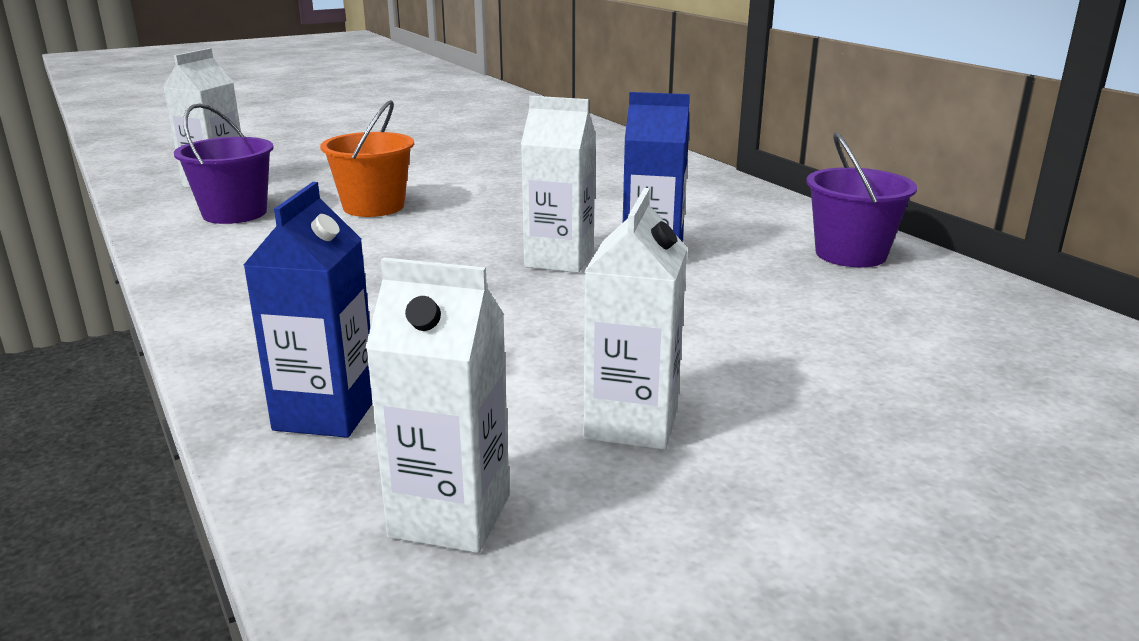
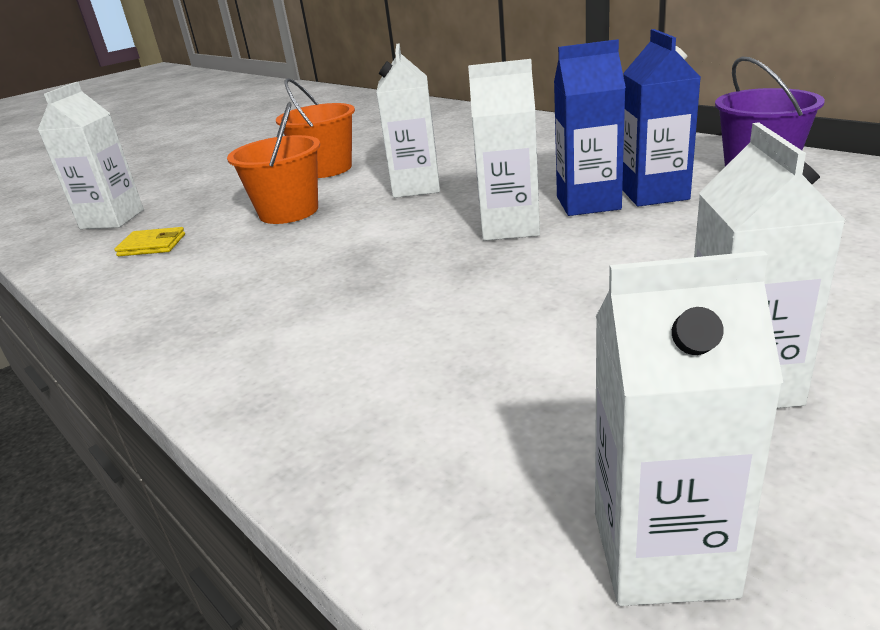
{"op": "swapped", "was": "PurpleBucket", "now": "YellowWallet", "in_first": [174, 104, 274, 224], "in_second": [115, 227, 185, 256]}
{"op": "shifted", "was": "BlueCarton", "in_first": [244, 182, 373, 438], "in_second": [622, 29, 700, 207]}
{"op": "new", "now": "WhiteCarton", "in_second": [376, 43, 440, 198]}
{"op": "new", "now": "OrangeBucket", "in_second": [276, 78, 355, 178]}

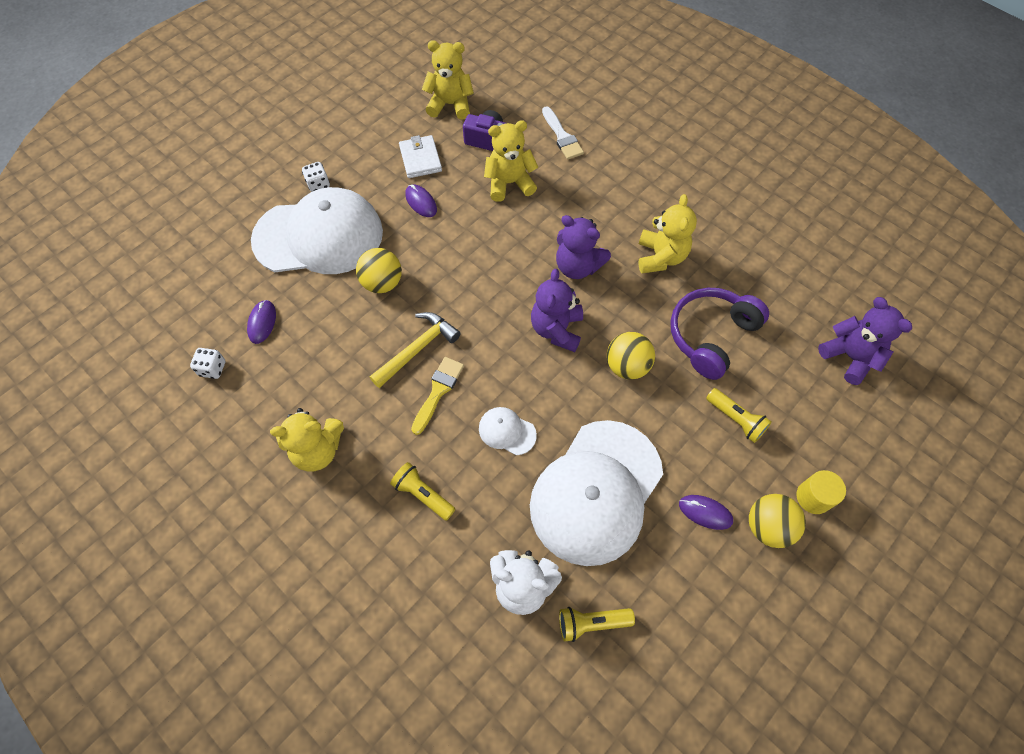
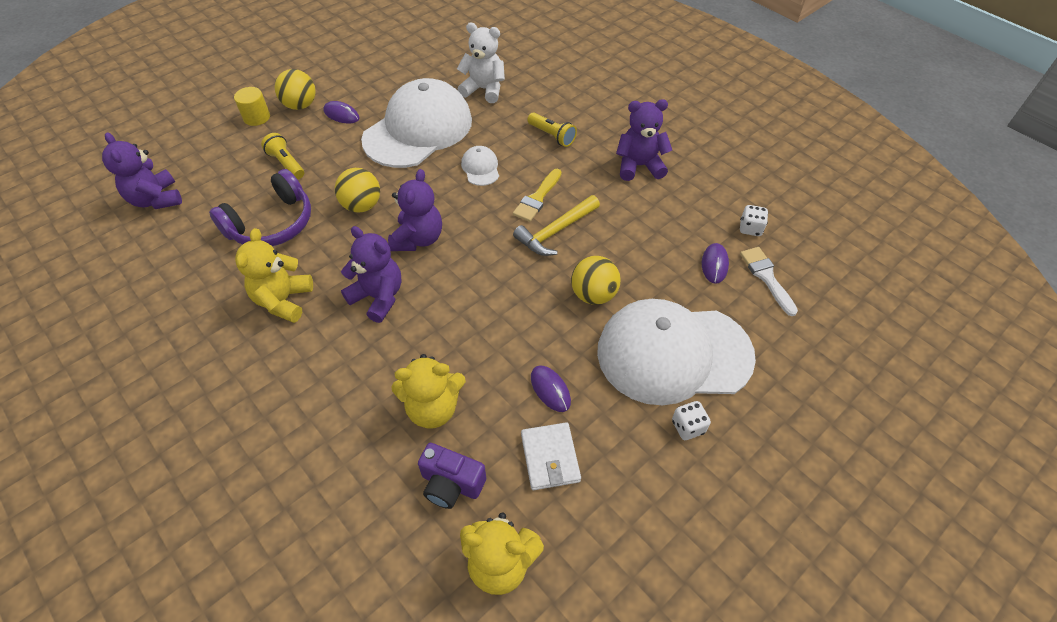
{"op": "shifted", "was": "WhiteBrush", "in_first": [542, 106, 584, 159], "in_second": [740, 247, 798, 316]}
{"op": "rotated", "was": "WhiteCap", "in_first": [479, 407, 537, 455], "in_second": [461, 146, 499, 186], "clockwise": -135}
{"op": "repainted", "was": "YellowTeddyBear", "now": "PurpleTeddyBear", "in_first": [270, 408, 344, 472], "in_second": [616, 99, 672, 181]}
{"op": "gone", "was": "YellowFlashlight", "in_first": [559, 607, 635, 642]}

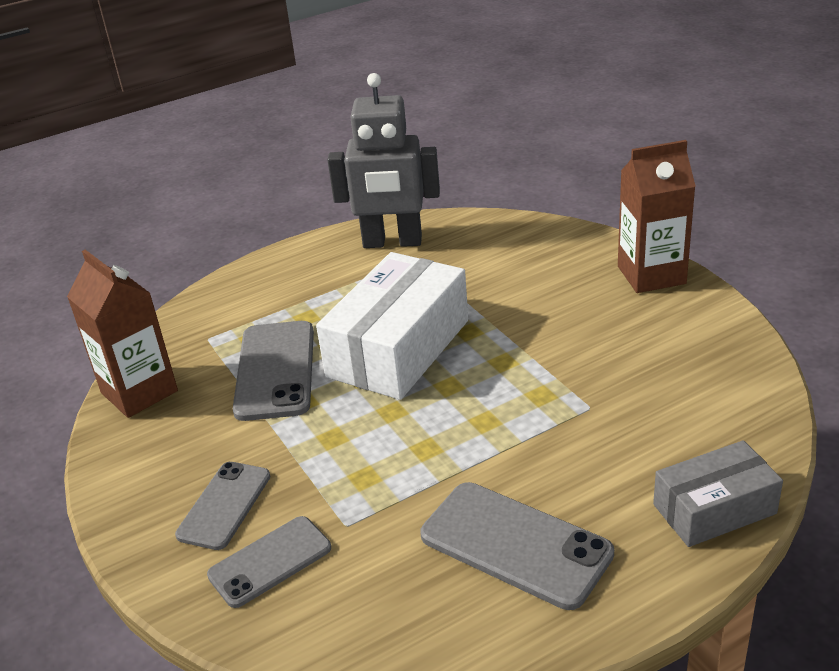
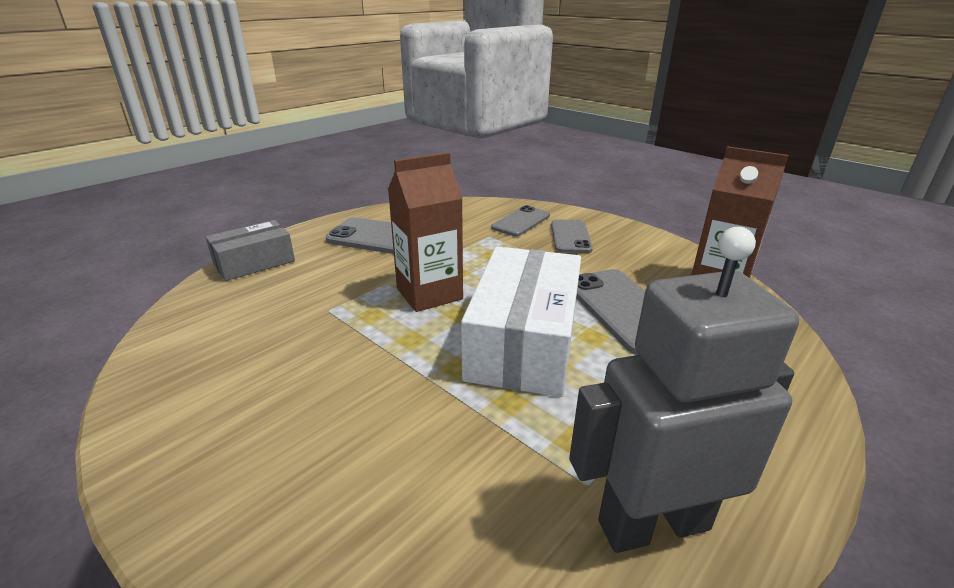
{"op": "shifted", "was": "BrownCarton", "in_first": [618, 140, 696, 293], "in_second": [388, 152, 463, 312]}

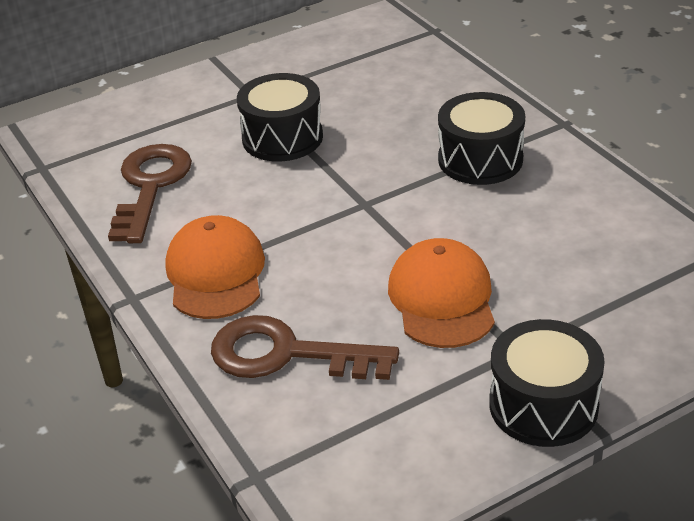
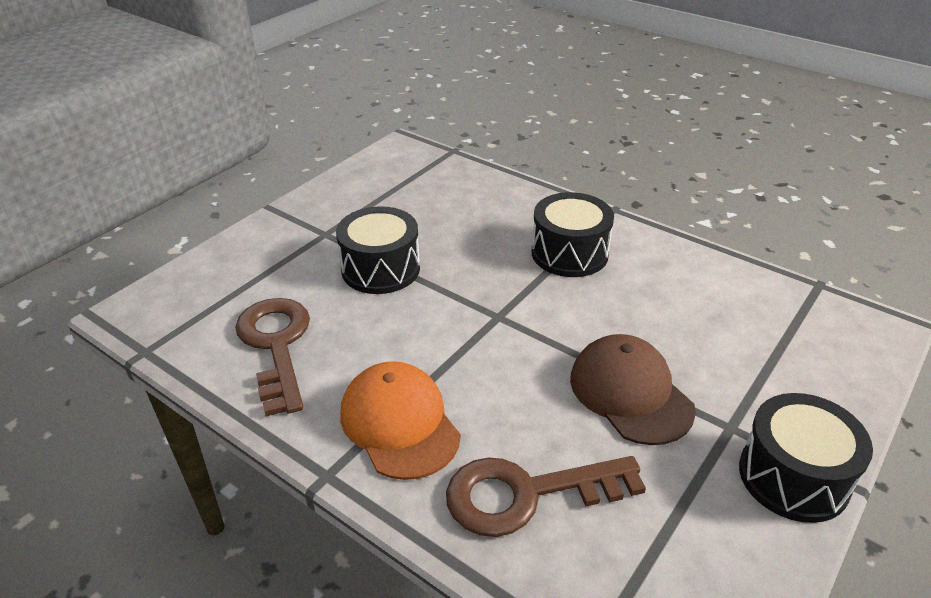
{"op": "repainted", "was": "OrangeCap", "now": "BrownCap", "in_first": [388, 238, 495, 348], "in_second": [570, 334, 696, 445]}

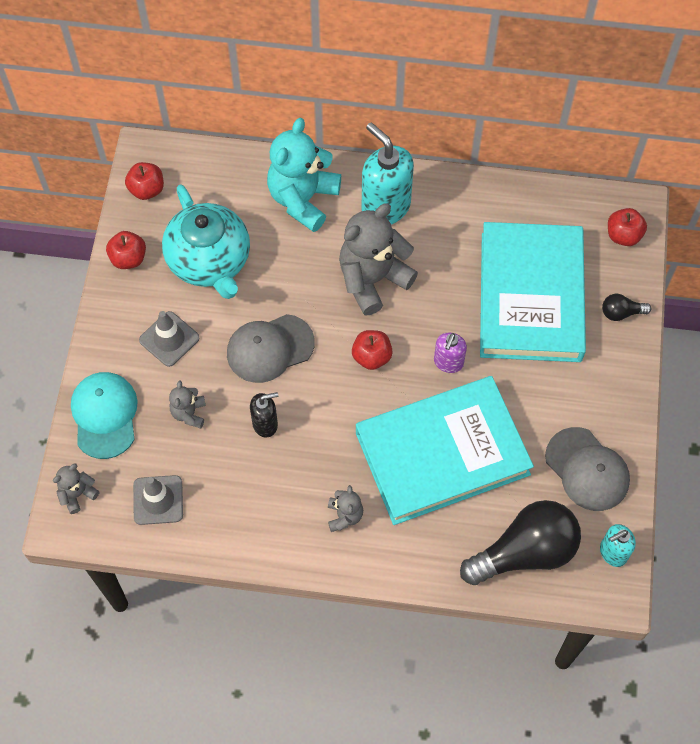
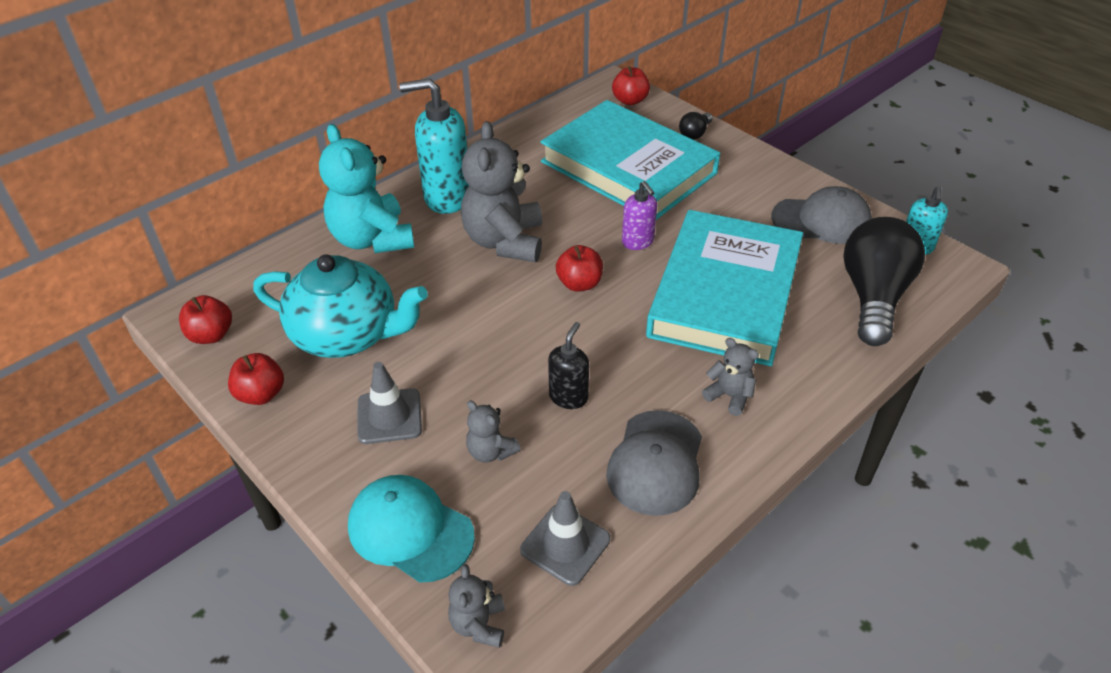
{"op": "shifted", "was": "GreyCap", "in_first": [227, 314, 315, 383], "in_second": [606, 410, 702, 516]}

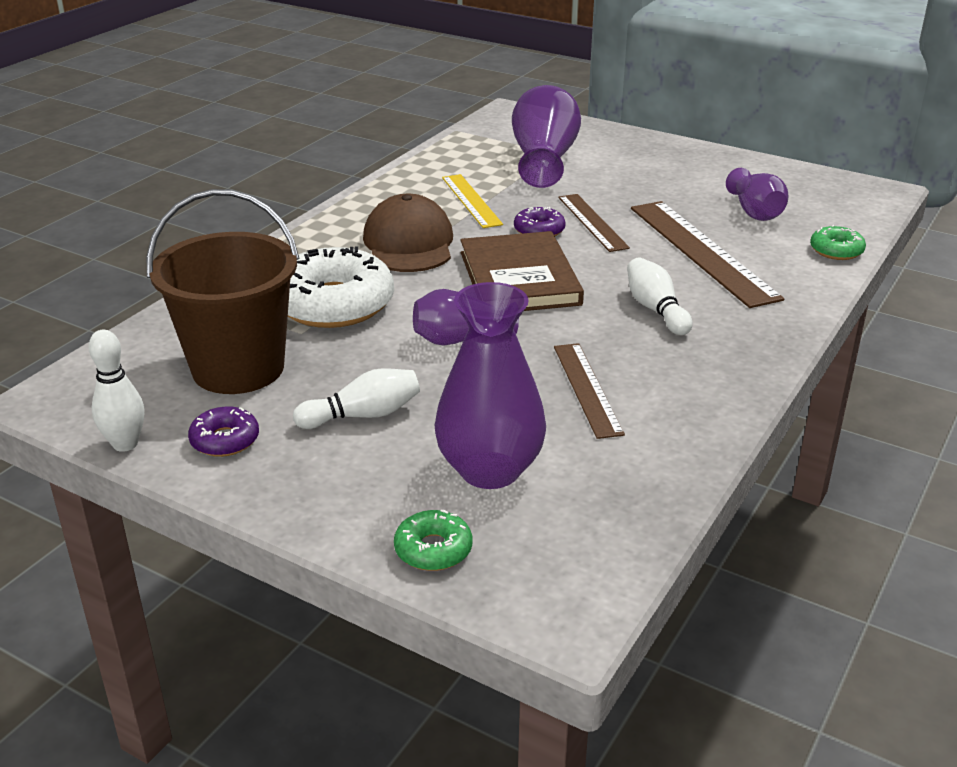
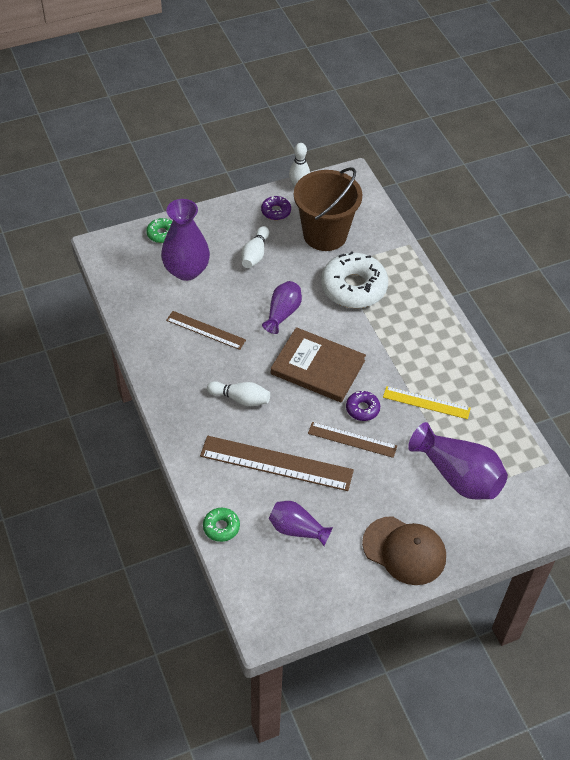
{"op": "shifted", "was": "BrownCap", "in_first": [363, 194, 453, 272], "in_second": [362, 516, 446, 585]}

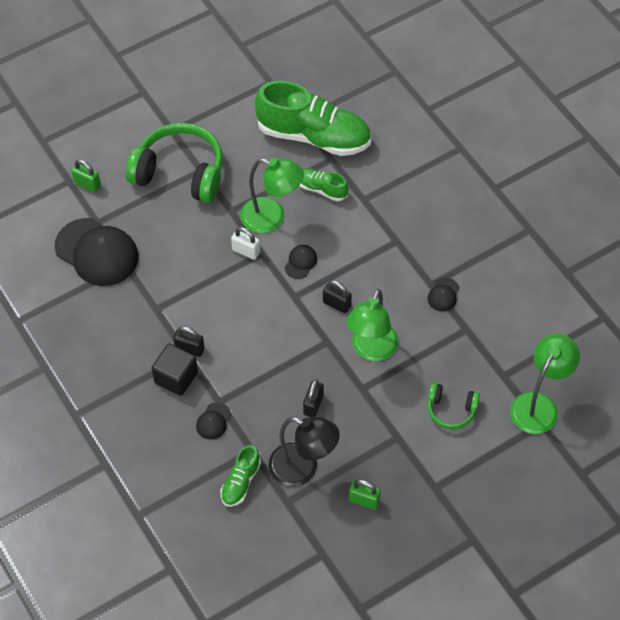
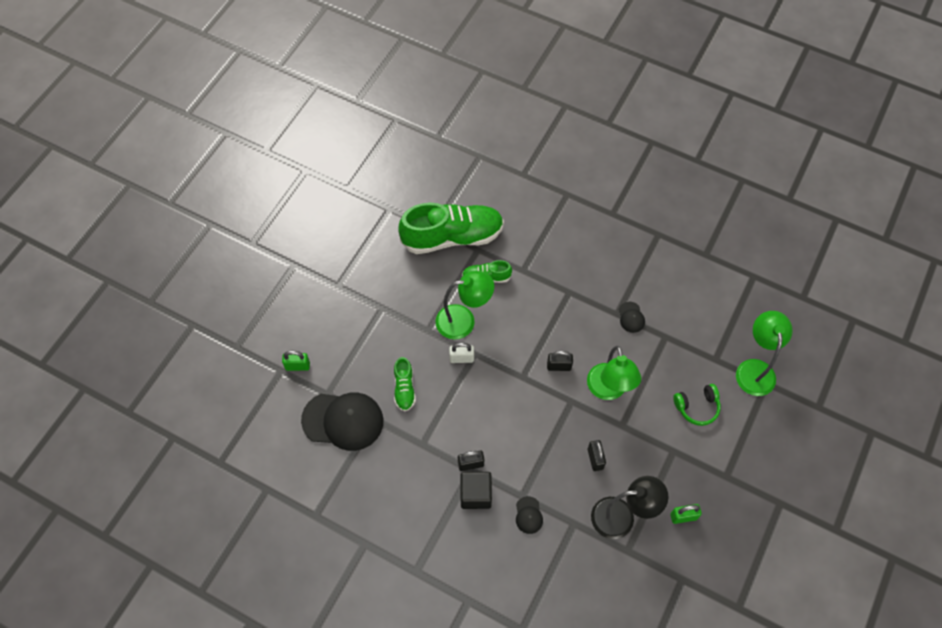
{"op": "gone", "was": "GreenHeadphones", "in_first": [126, 123, 223, 203]}
{"op": "gone", "was": "BlackCap", "in_first": [284, 245, 317, 279]}
{"op": "shifted", "was": "GreenShoe", "in_first": [221, 445, 261, 507], "in_second": [394, 357, 416, 411]}

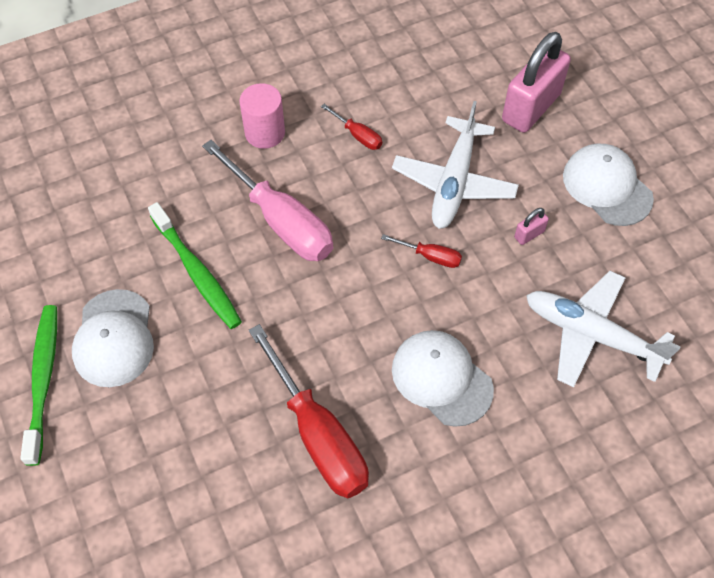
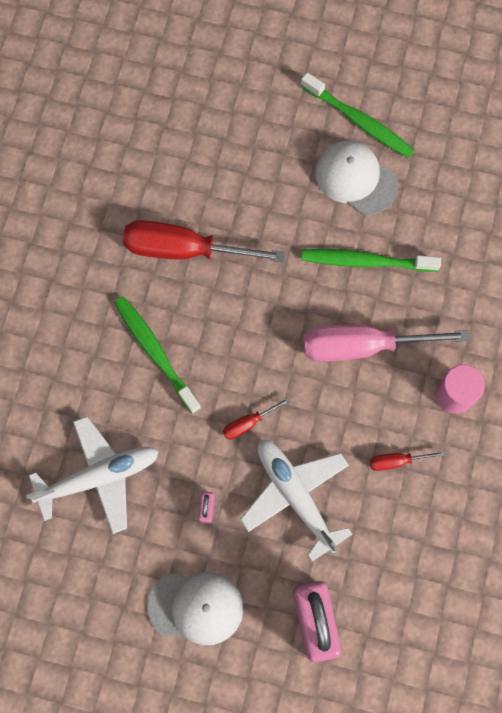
{"op": "swapped", "was": "WhiteCap", "now": "GreenToothbrush", "in_first": [392, 330, 494, 427], "in_second": [114, 296, 201, 414]}

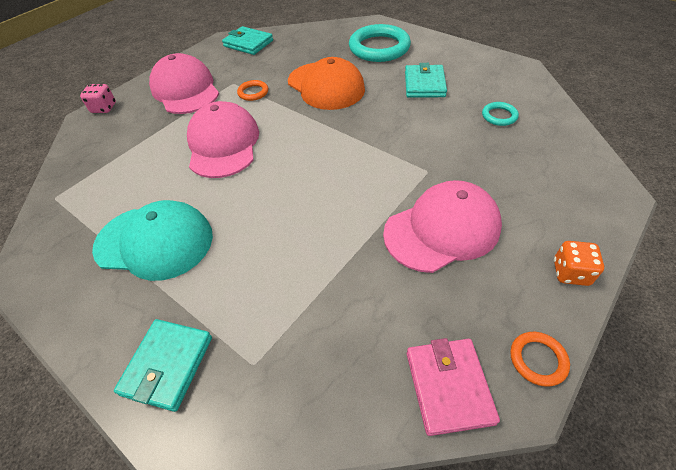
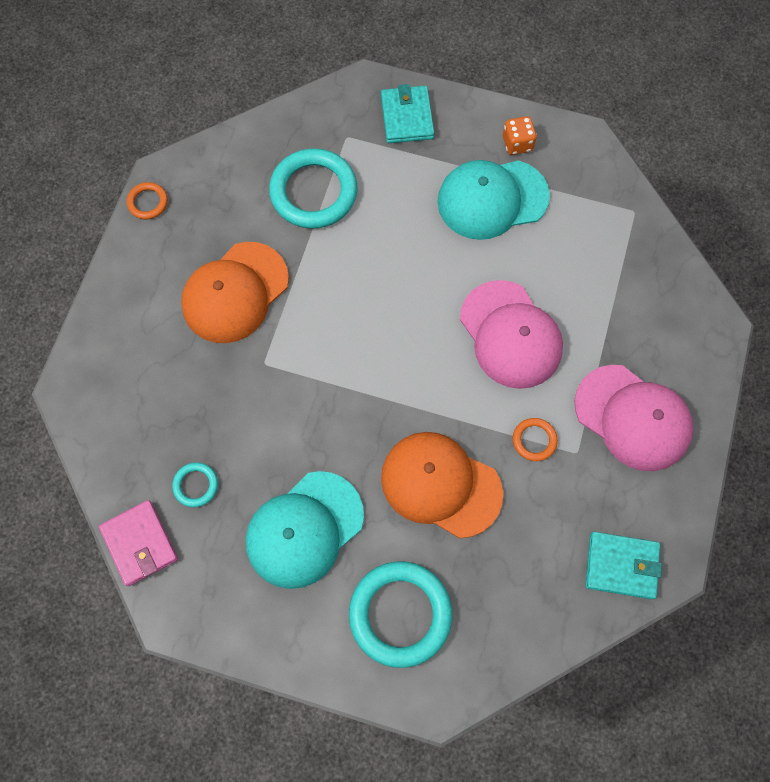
{"op": "swapped", "was": "TurquoiseWallet", "now": "TurquoiseCap", "in_first": [405, 63, 447, 98], "in_second": [246, 471, 364, 589]}
{"op": "gone", "was": "PinkDice", "in_first": [80, 84, 116, 113]}
{"op": "repainted", "was": "PinkCap", "now": "OrangeCap", "in_first": [383, 180, 502, 273], "in_second": [181, 242, 289, 343]}
{"op": "shifted", "was": "OrangeDice", "in_first": [554, 241, 604, 286], "in_second": [503, 116, 537, 155]}
{"op": "shifted", "was": "PinkWallet", "in_first": [407, 338, 500, 436], "in_second": [99, 500, 178, 586]}
{"op": "new", "now": "TurquoiseRing", "in_second": [269, 148, 358, 229]}

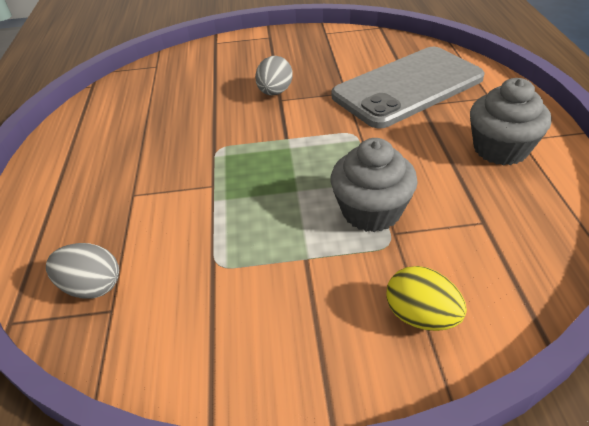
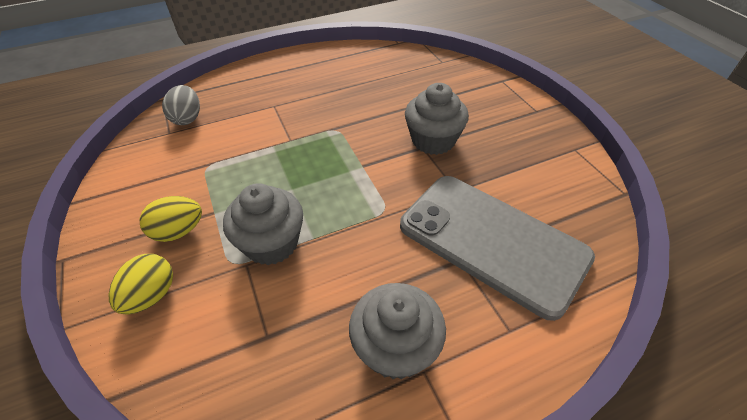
{"op": "swapped", "was": "GreyEgg", "now": "GreyCupcake", "in_first": [255, 56, 293, 95], "in_second": [405, 83, 469, 155]}
{"op": "new", "now": "YellowEgg", "in_second": [140, 196, 202, 242]}

